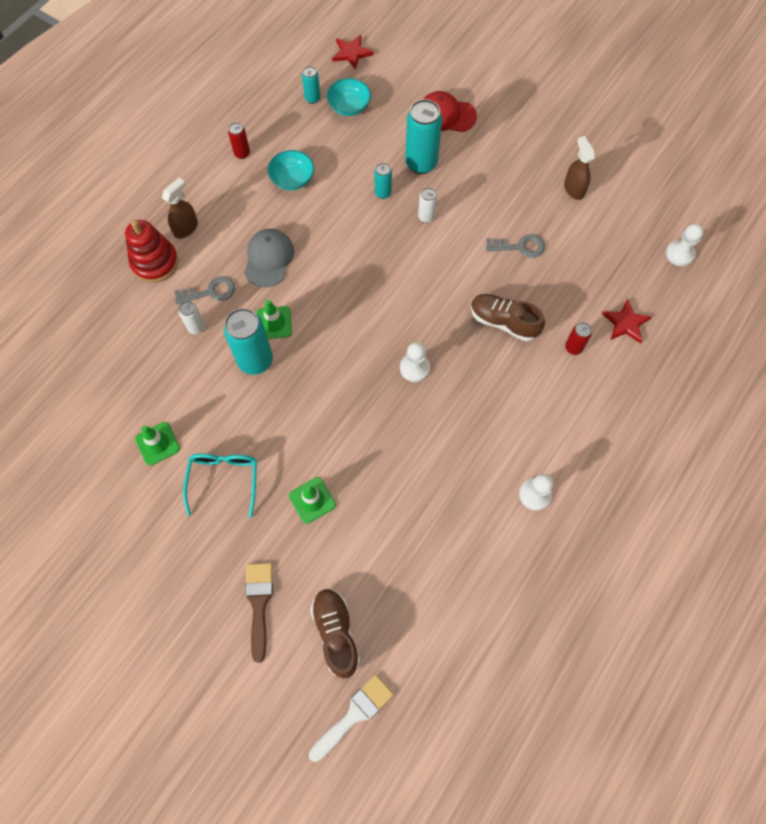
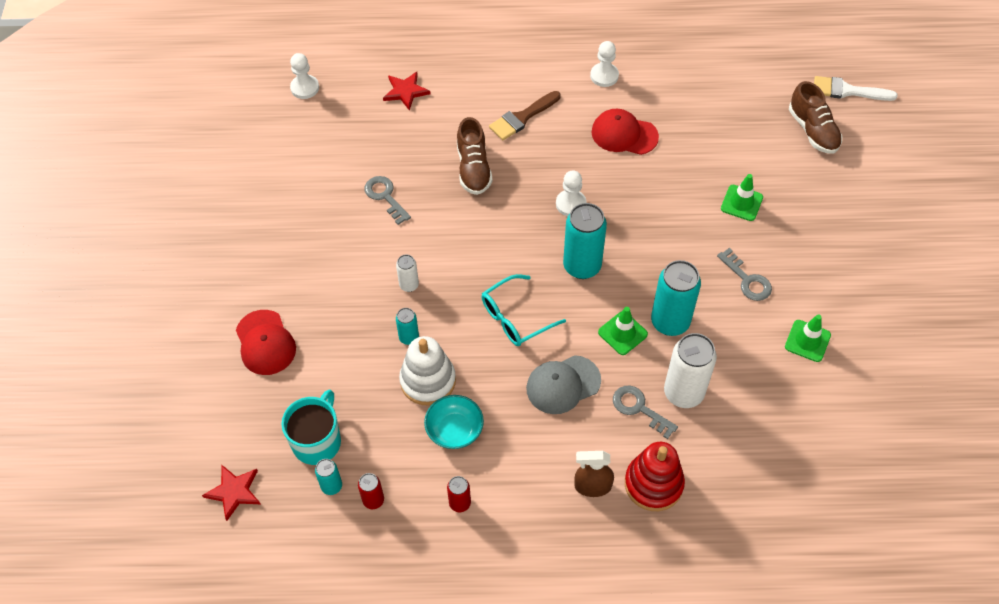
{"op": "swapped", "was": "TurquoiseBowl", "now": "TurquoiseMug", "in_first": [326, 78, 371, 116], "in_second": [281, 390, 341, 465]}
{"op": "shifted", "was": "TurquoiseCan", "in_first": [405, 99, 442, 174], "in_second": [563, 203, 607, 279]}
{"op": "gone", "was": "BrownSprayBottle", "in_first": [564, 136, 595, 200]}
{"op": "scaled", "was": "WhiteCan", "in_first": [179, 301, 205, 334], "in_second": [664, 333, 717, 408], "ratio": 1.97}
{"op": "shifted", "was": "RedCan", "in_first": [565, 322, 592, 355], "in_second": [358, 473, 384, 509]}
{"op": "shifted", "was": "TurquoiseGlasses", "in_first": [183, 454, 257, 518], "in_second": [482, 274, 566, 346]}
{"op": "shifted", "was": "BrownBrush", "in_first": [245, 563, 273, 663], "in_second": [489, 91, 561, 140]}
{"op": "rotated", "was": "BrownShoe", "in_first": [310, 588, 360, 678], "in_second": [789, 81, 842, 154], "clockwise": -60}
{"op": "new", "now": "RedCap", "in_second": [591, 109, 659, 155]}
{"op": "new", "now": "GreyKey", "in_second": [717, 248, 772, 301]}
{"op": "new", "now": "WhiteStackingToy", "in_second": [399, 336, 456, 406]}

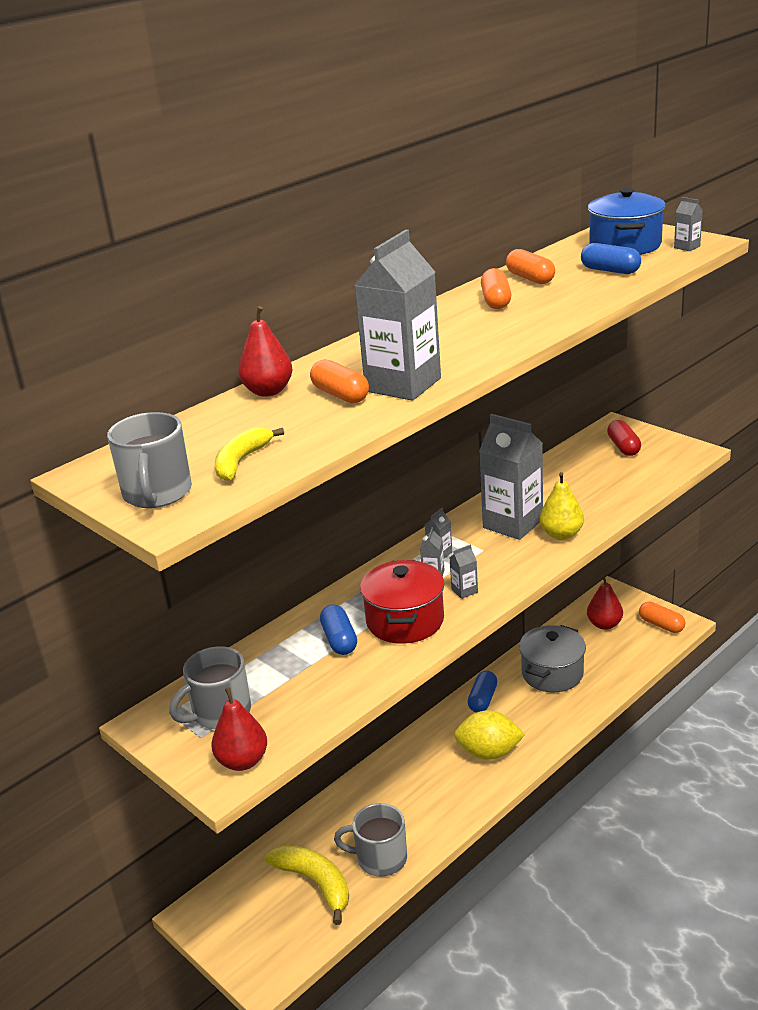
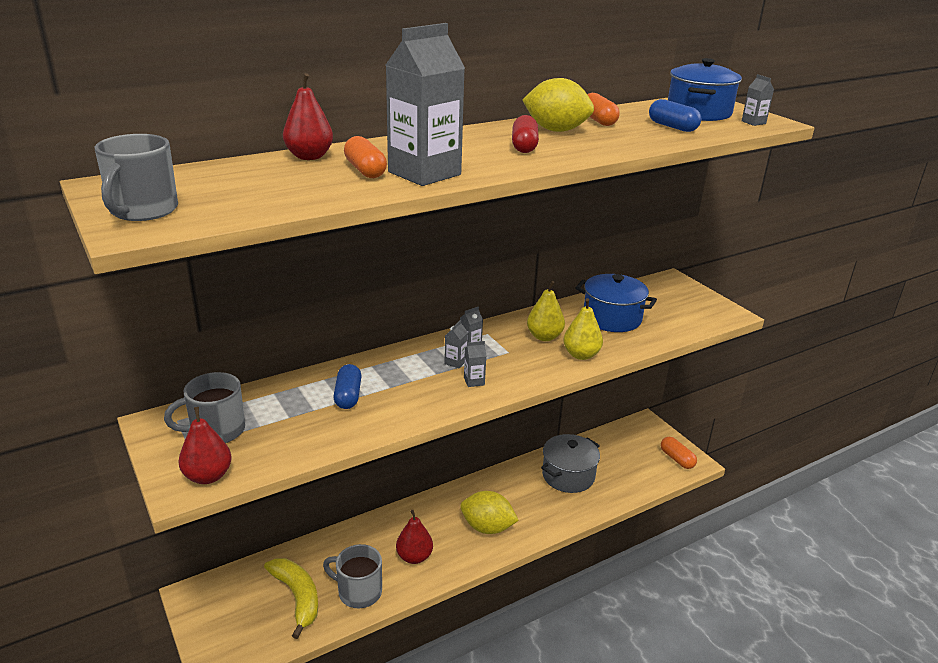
{"op": "swapped", "was": "OrangeCapsule", "now": "YellowLemon", "in_first": [481, 268, 512, 309], "in_second": [522, 78, 594, 132]}
{"op": "swapped", "was": "GreyCarton", "now": "YellowPear", "in_first": [479, 414, 543, 540], "in_second": [527, 281, 565, 341]}
{"op": "shifted", "was": "RedCapsule", "in_first": [607, 420, 641, 456], "in_second": [512, 115, 539, 153]}
{"op": "gone", "was": "YellowBanana", "in_first": [215, 427, 284, 481]}
{"op": "gone", "was": "RedPot", "in_first": [360, 560, 444, 644]}
{"op": "shifted", "was": "RedPear", "in_first": [587, 575, 623, 630], "in_second": [396, 510, 433, 564]}
{"op": "gone", "was": "BlueCapsule", "in_first": [468, 671, 497, 713]}
{"op": "new", "now": "BluePot", "in_second": [575, 274, 657, 332]}

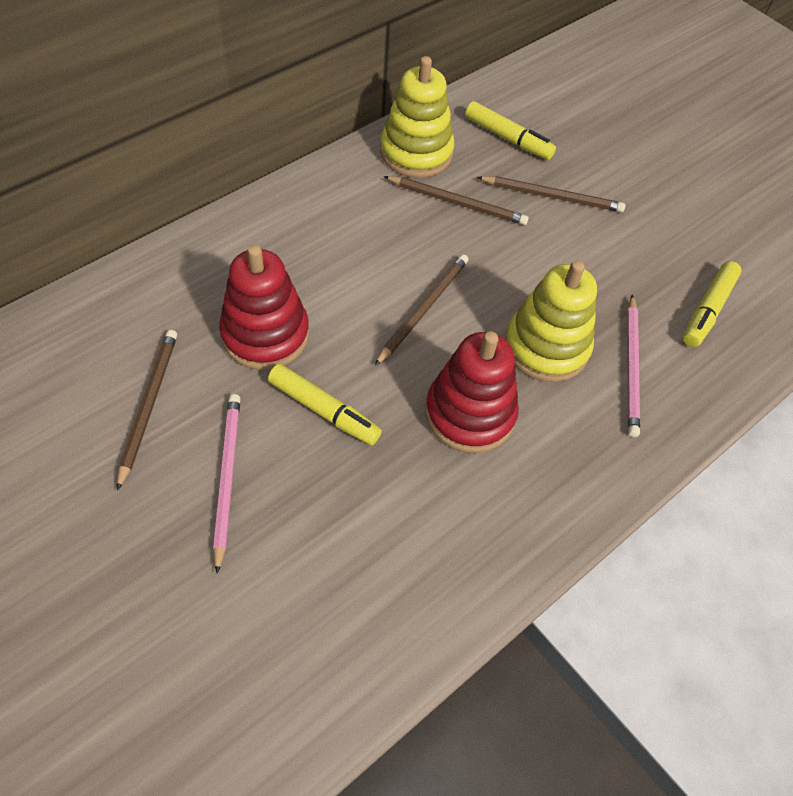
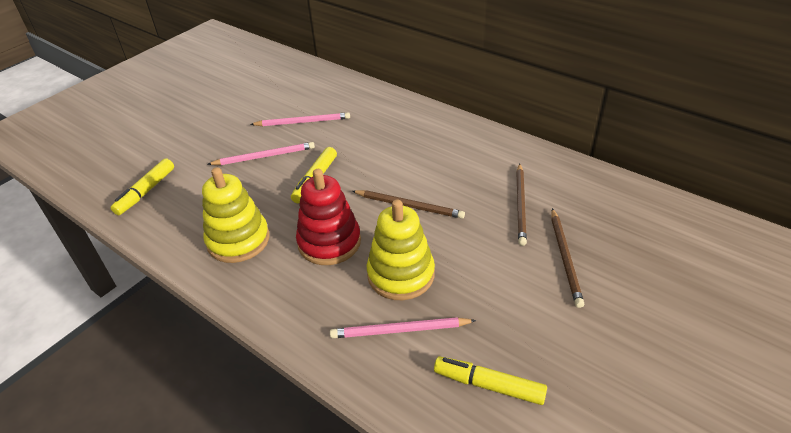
{"op": "shifted", "was": "YellowStackingToy", "in_first": [380, 56, 454, 178], "in_second": [202, 167, 269, 263]}
{"op": "shifted", "was": "YellowMarker", "in_first": [465, 101, 556, 160], "in_second": [110, 158, 174, 215]}
{"op": "gone", "was": "RedStackingToy", "in_first": [219, 244, 309, 370]}
{"op": "repainted", "was": "BrownPencil", "now": "PinkPencil", "in_first": [117, 330, 177, 491], "in_second": [250, 112, 350, 126]}

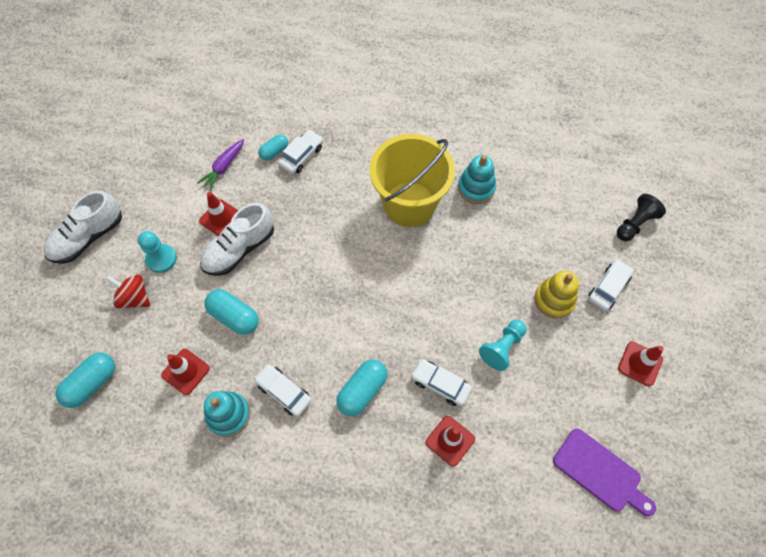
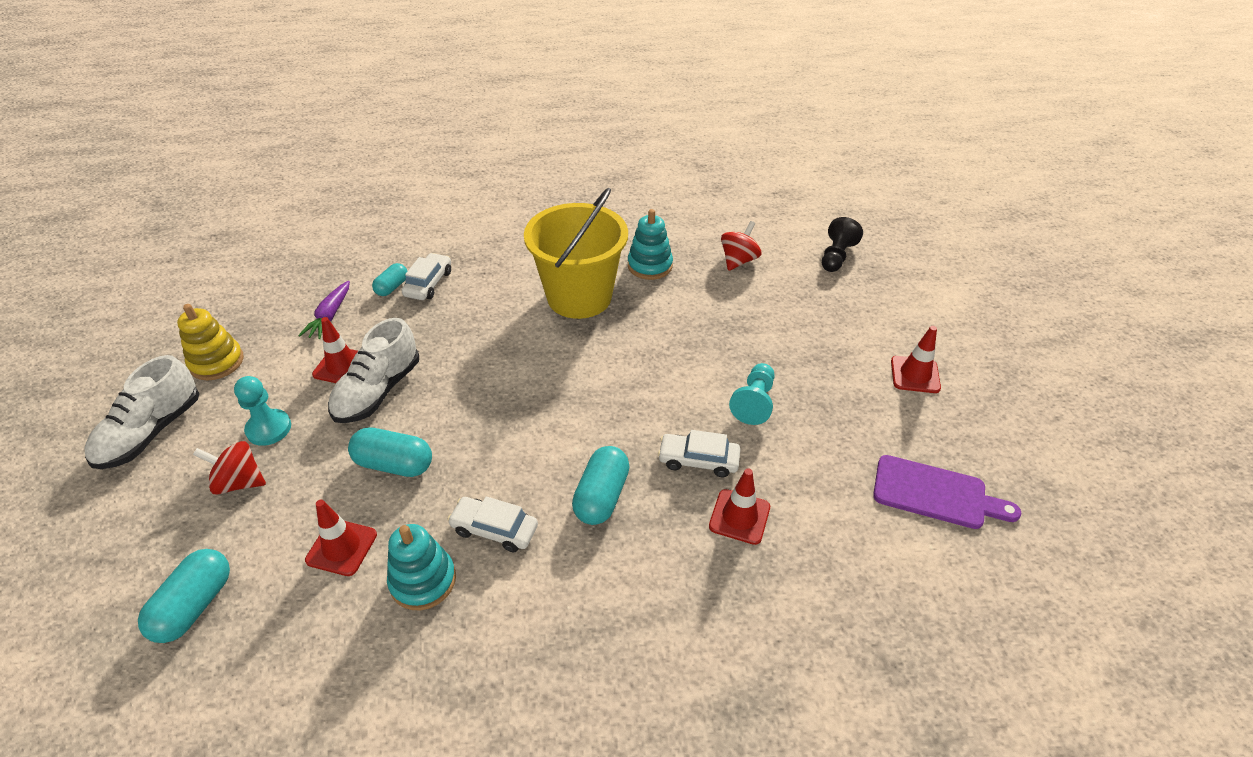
{"op": "gone", "was": "WhiteCar", "in_first": [588, 259, 634, 311]}
{"op": "shifted", "was": "YellowStackingToy", "in_first": [534, 271, 579, 319], "in_second": [177, 304, 244, 381]}
{"op": "new", "now": "RedSpinningTop", "in_second": [721, 221, 761, 271]}

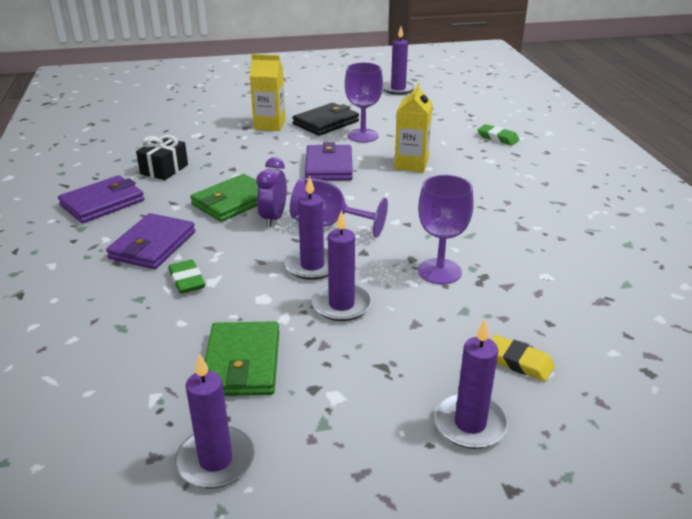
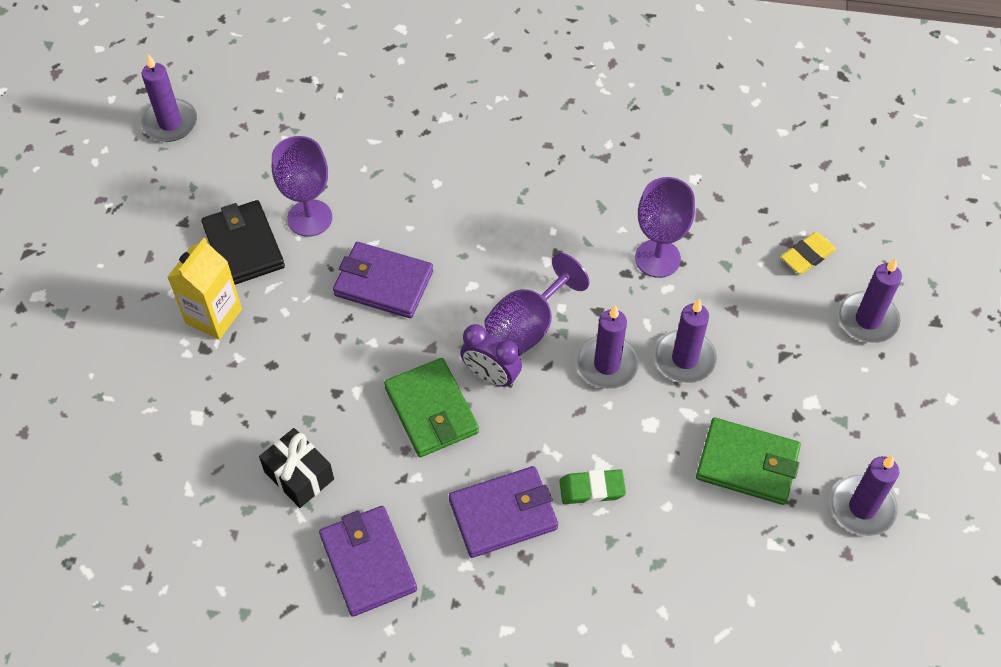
{"op": "gone", "was": "YellowCarton", "in_first": [394, 83, 433, 172]}
{"op": "gone", "was": "GreenEraser", "in_first": [477, 124, 519, 146]}
{"op": "rotated", "was": "PurpleWallet", "in_first": [106, 213, 195, 269], "in_second": [449, 466, 558, 558], "clockwise": -60}

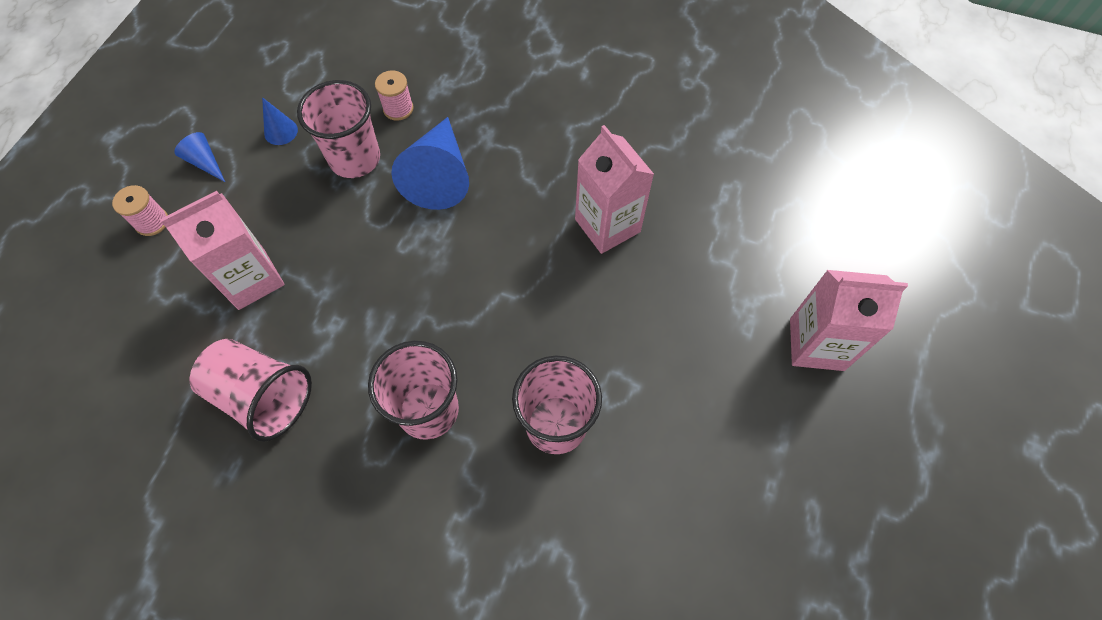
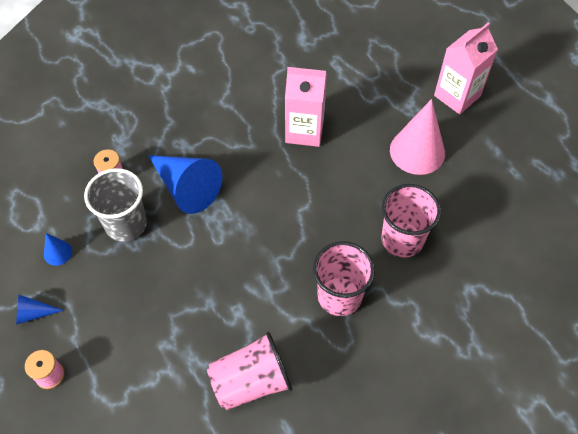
{"op": "repainted", "was": "PinkCup", "now": "GreyCup", "in_first": [297, 80, 380, 178], "in_second": [84, 168, 147, 242]}
{"op": "gone", "was": "PinkCarton", "in_first": [160, 191, 285, 310]}
{"op": "new", "now": "PinkCone", "in_second": [390, 99, 445, 175]}

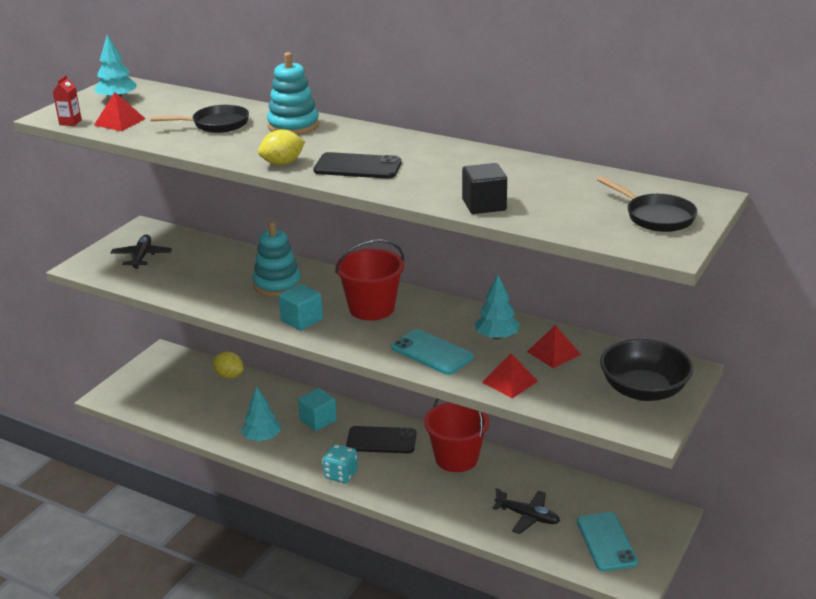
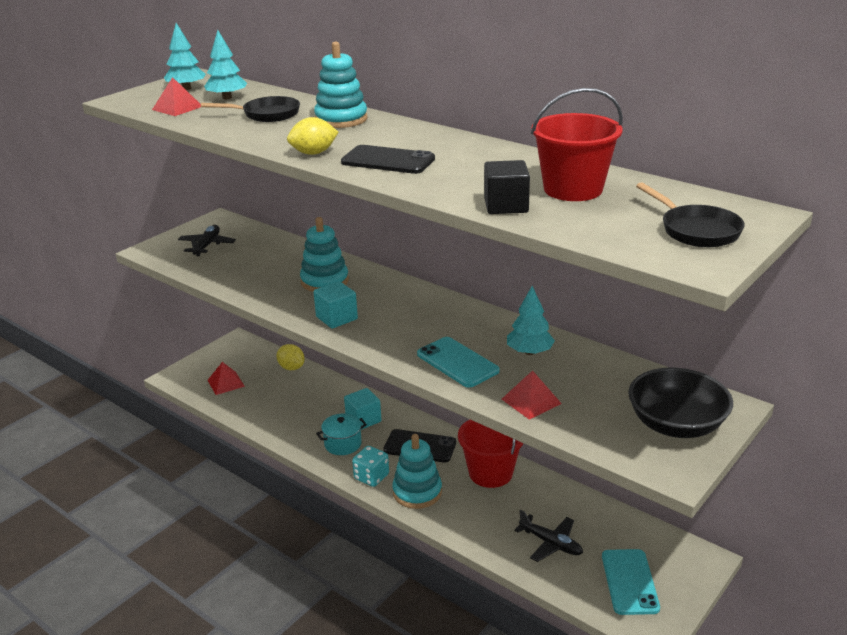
{"op": "gone", "was": "RedCarton", "in_first": [53, 75, 82, 126]}
{"op": "shifted", "was": "RedBucket", "in_first": [335, 239, 404, 320], "in_second": [531, 88, 623, 201]}
{"op": "shifted", "was": "RedPyramid", "in_first": [527, 325, 581, 368], "in_second": [207, 362, 245, 395]}
{"op": "shifted", "was": "TurquoiseTree", "in_first": [241, 386, 281, 441], "in_second": [204, 30, 247, 99]}
{"op": "new", "now": "TurquoisePot", "in_second": [316, 414, 367, 455]}
{"op": "new", "now": "TurquoiseStackingToy", "in_second": [392, 434, 442, 509]}

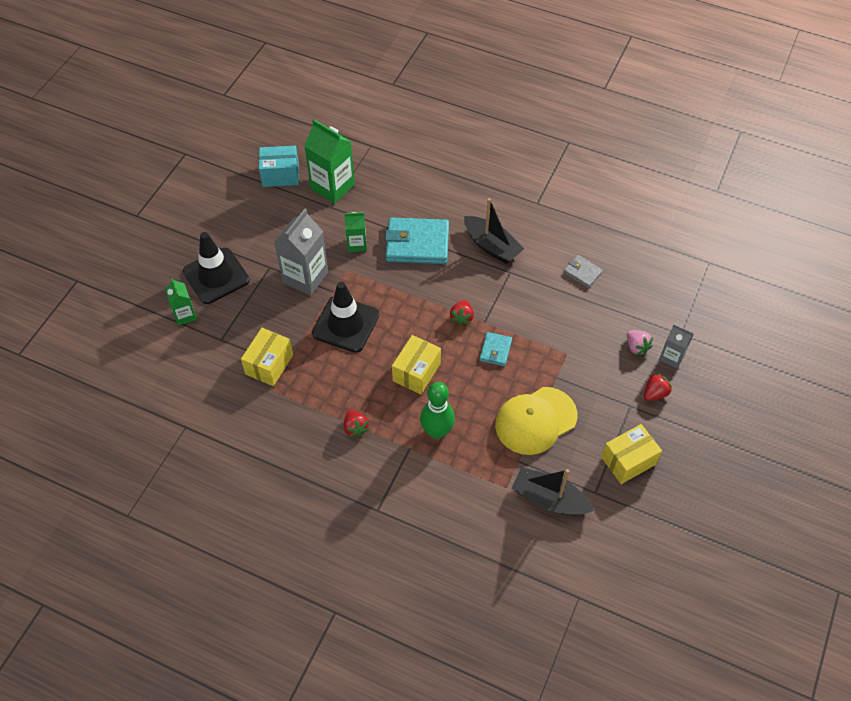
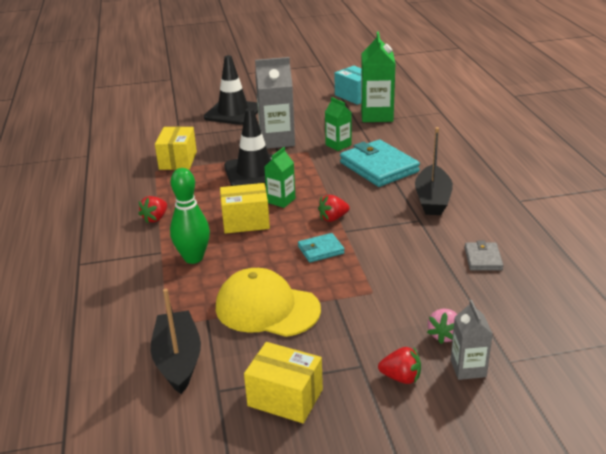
{"op": "shifted", "was": "GreenCarton", "in_first": [165, 278, 197, 326], "in_second": [264, 147, 295, 208]}
{"op": "rotated", "was": "YellowBox", "in_first": [241, 328, 293, 386], "in_second": [155, 126, 197, 170], "clockwise": -75}

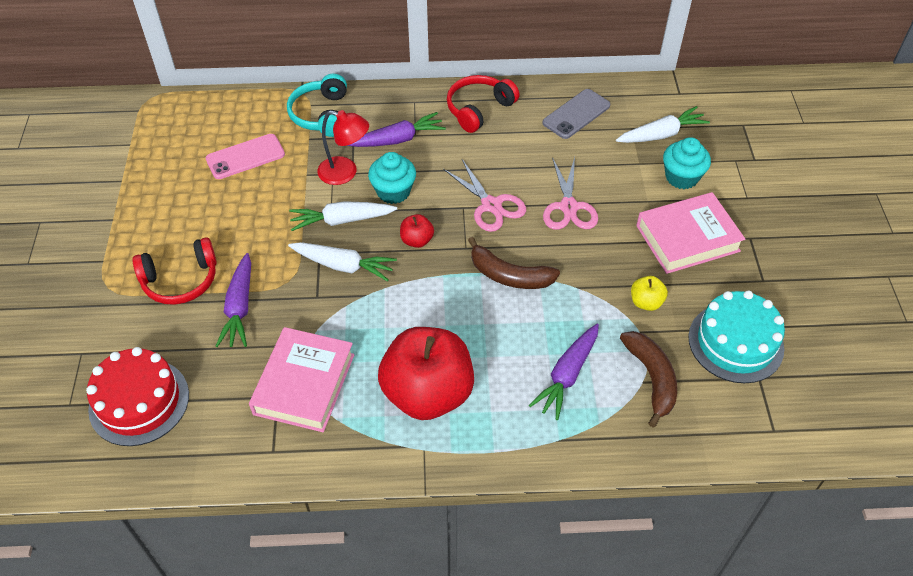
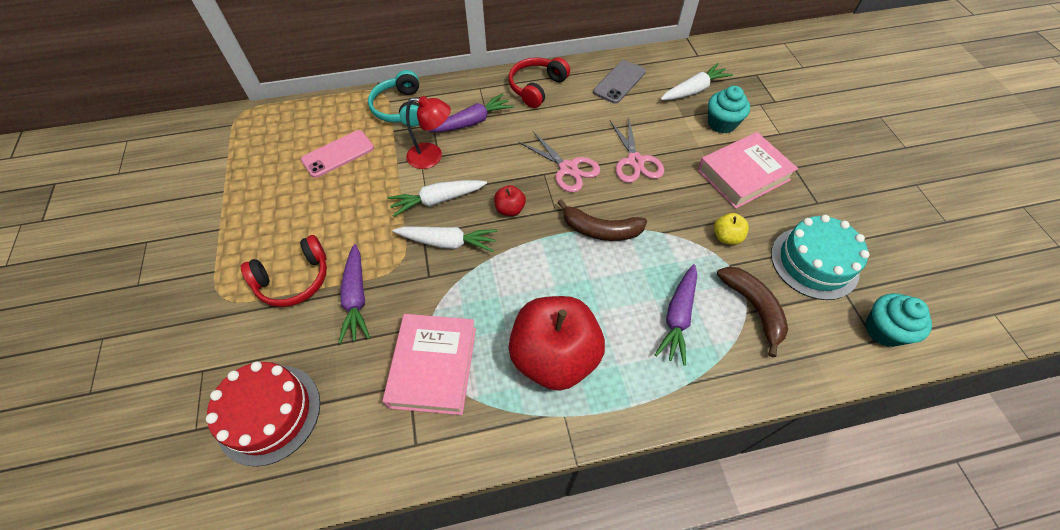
{"op": "shifted", "was": "TurquoiseCupcake", "in_first": [368, 152, 416, 204], "in_second": [865, 293, 932, 347]}

